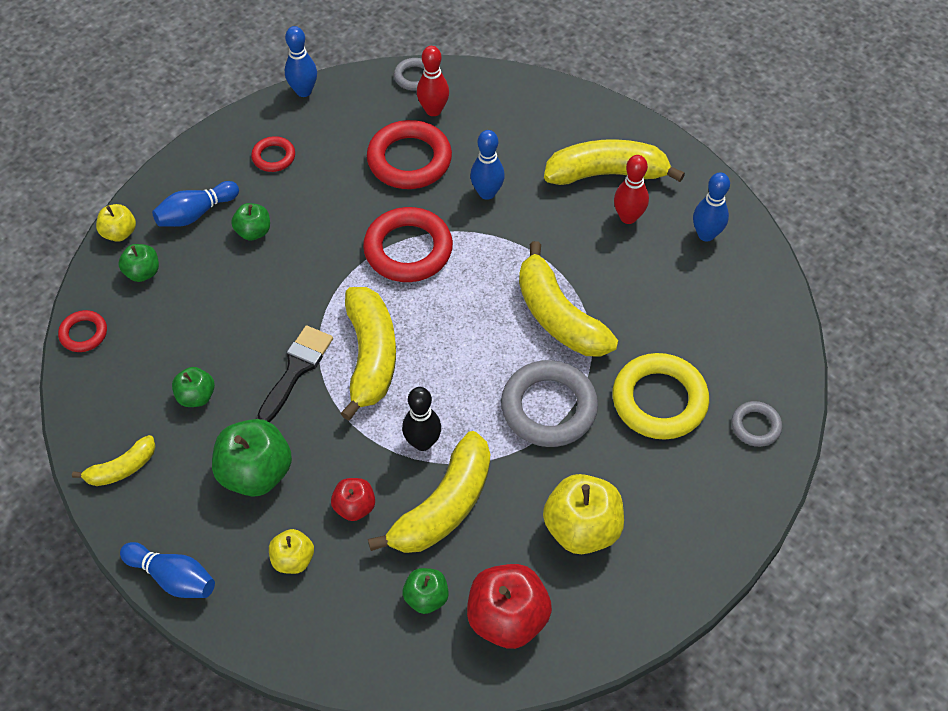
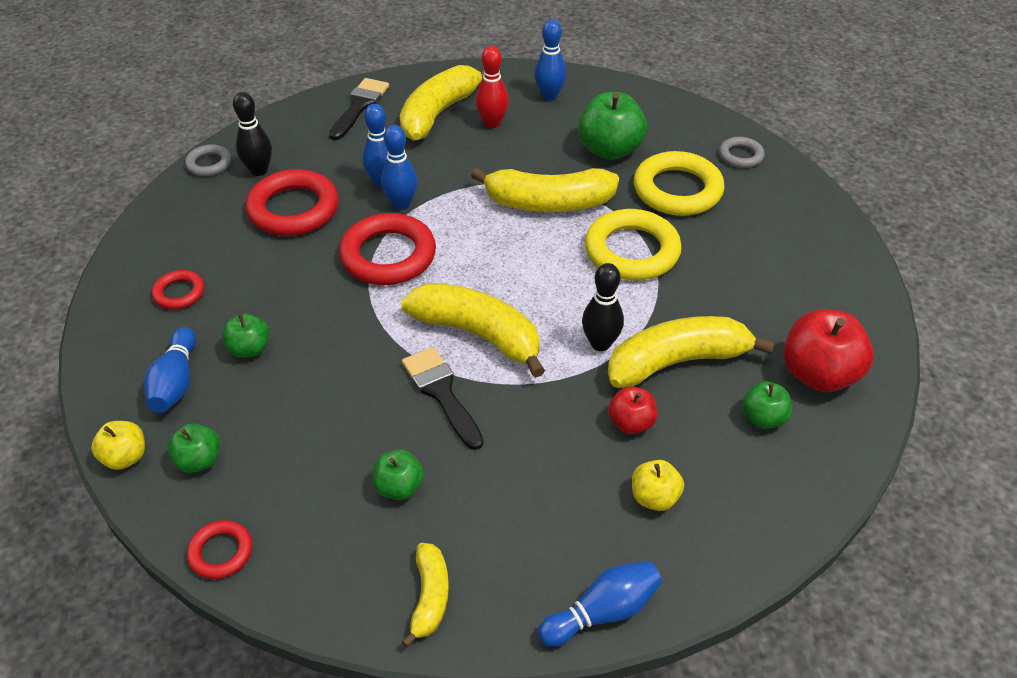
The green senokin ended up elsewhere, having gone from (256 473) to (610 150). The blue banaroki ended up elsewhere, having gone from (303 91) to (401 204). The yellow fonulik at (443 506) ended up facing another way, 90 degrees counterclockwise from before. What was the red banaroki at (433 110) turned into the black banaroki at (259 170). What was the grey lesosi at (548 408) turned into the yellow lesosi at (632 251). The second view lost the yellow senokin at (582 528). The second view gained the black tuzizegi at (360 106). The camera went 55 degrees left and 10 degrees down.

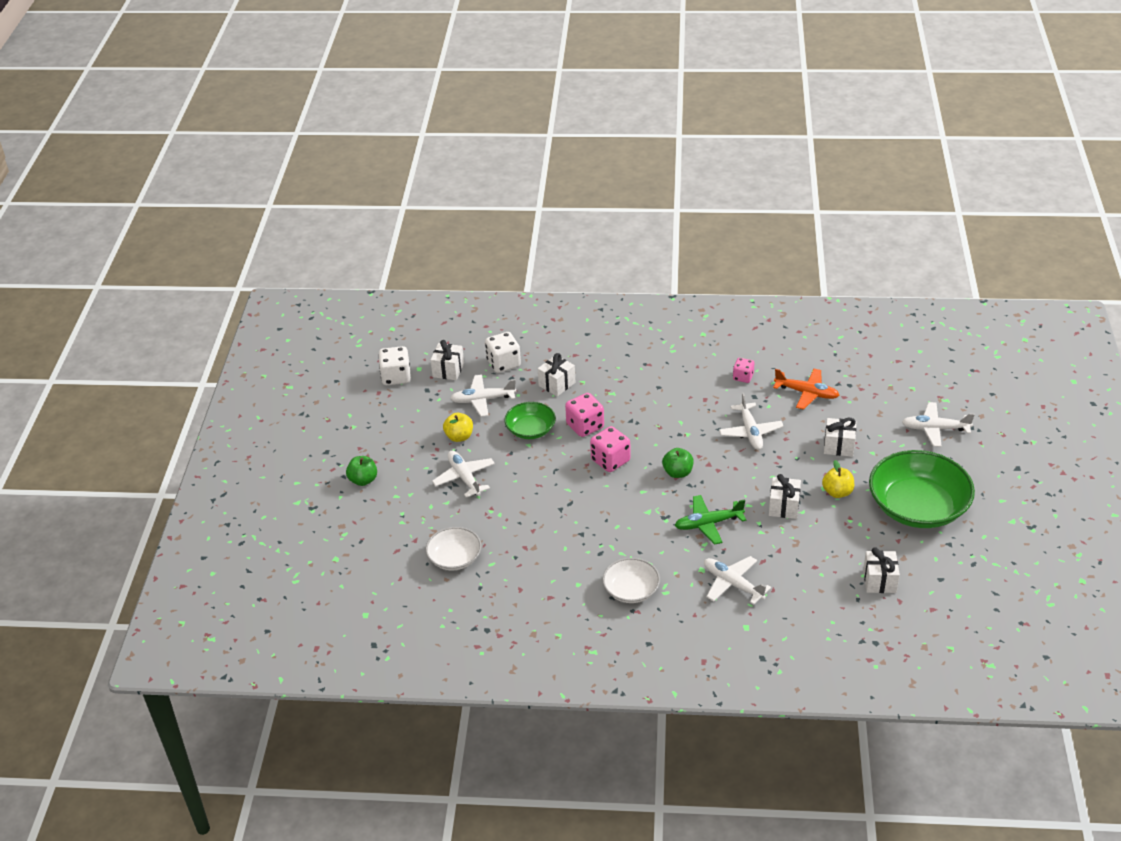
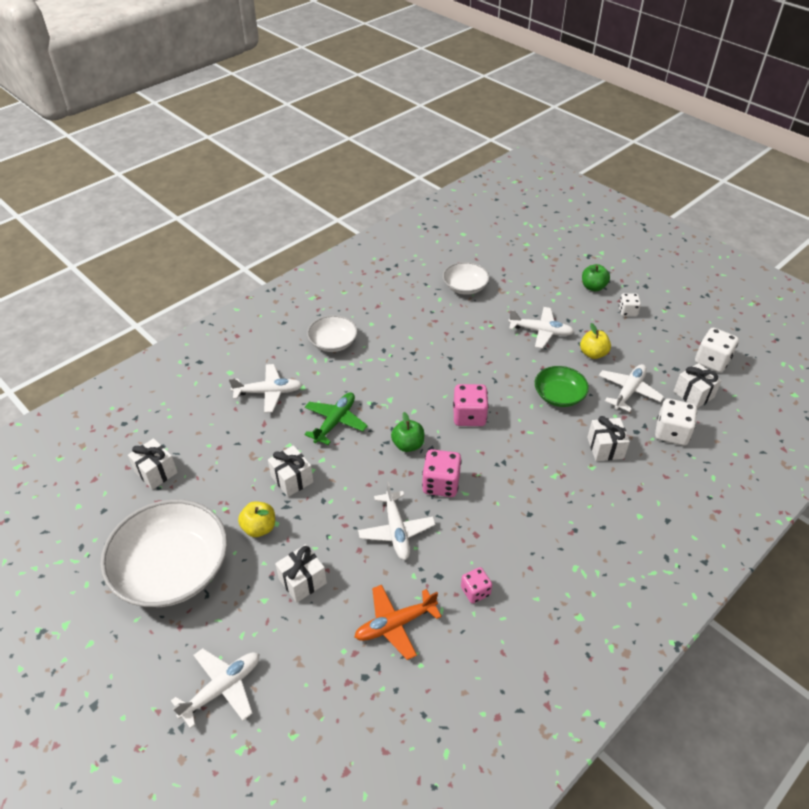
The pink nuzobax ended up elsewhere, having gone from (585 426) to (441 484). The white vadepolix at (750 432) ended up facing another way, 135 degrees counterclockwise from before. What was the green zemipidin at (917 507) turned into the white zemipidin at (172 569). The second view gained the white nuzobax at (627 311). The camera went 130 degrees right and 5 degrees up.

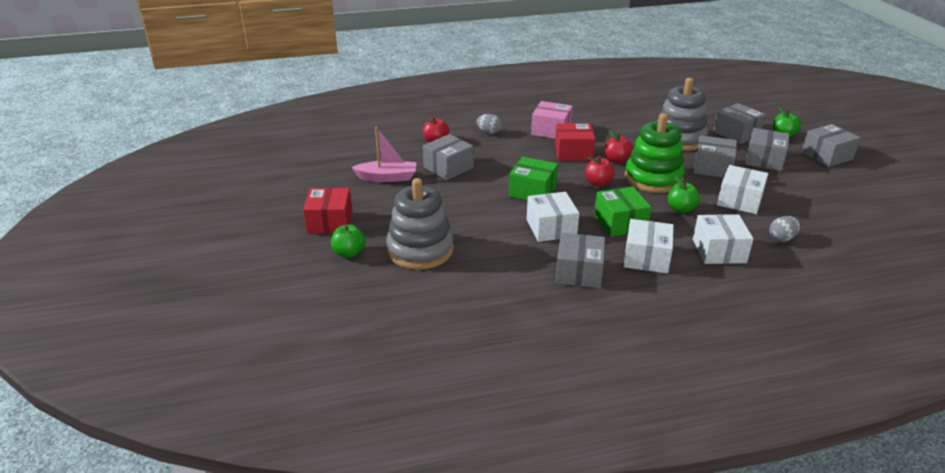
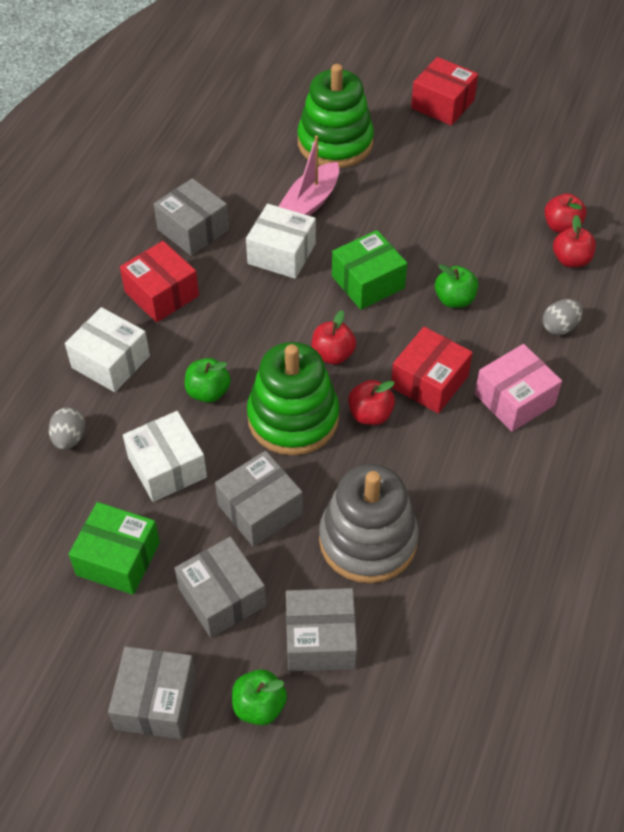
The green senokin ended up elsewhere, having gone from (349 253) to (454 299). The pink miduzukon ended up elsewhere, having gone from (387 177) to (310 202). What was the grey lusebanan at (420 250) turned into the green lusebanan at (335 143). The second view lost the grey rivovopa at (448 167). The green rivovopa ended up elsewhere, having gone from (620 223) to (118 558). What was the white rivovopa at (646 258) turned into the red rivovopa at (161 294). The second view gained the red senokin at (562 226). The camera went 125 degrees right and 20 degrees up.

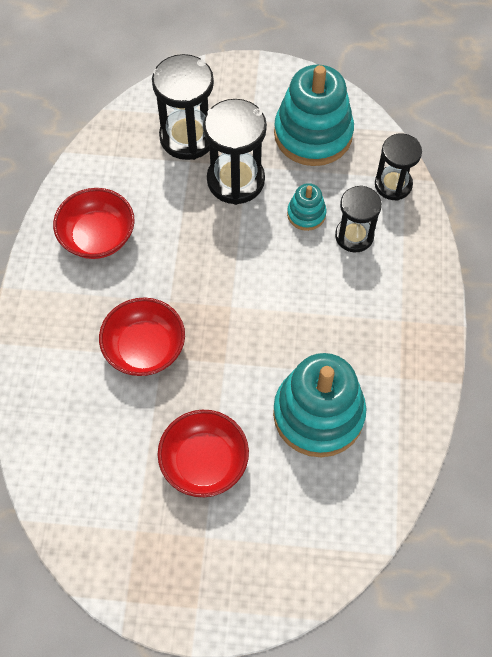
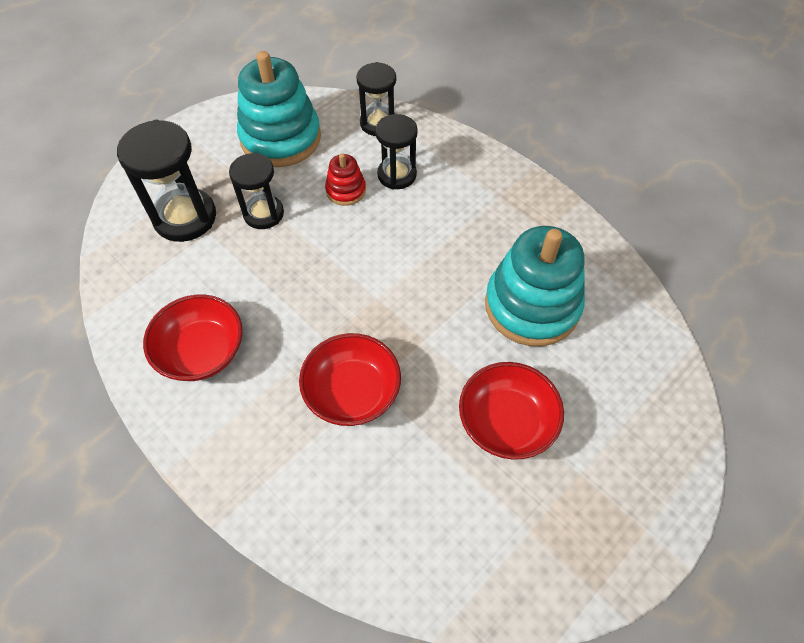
The size of the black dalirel at (235 180) changed by a factor of 0.65. What was the turquoise lusebanan at (306 214) turned into the red lusebanan at (346 190). The camera went 50 degrees left and 5 degrees down.

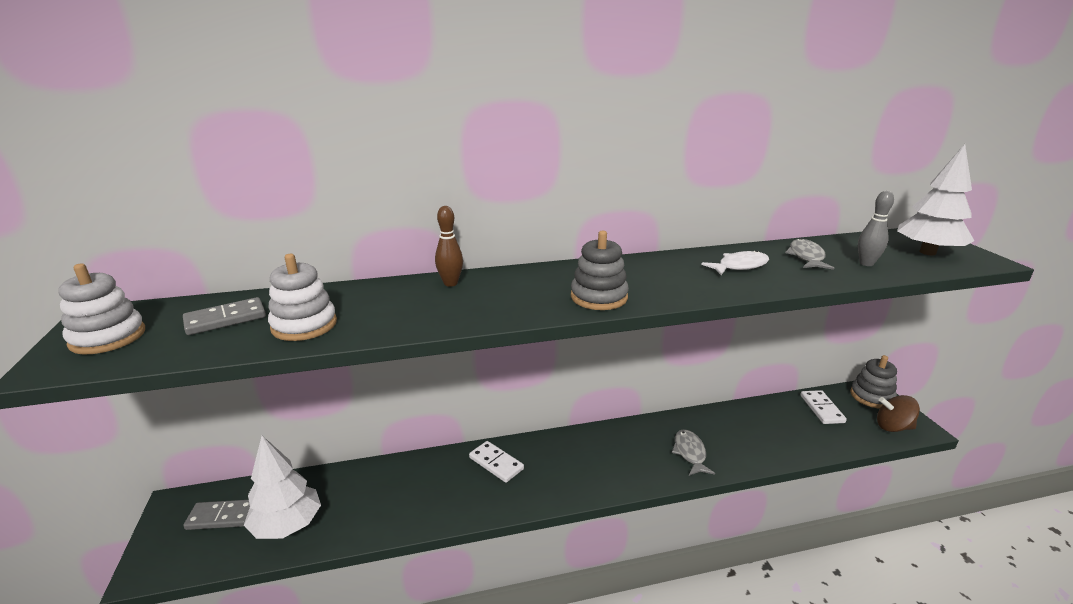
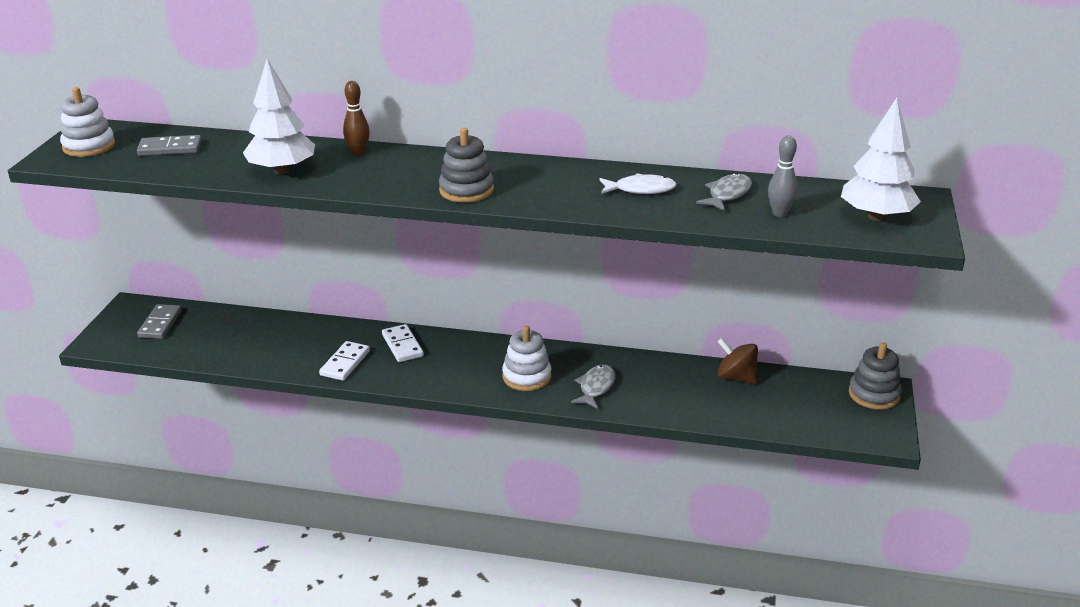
The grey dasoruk at (221 517) ended up facing another way, 75 degrees clockwise from before. The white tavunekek ended up elsewhere, having gone from (287 525) to (282 170). The white lusebanan ended up elsewhere, having gone from (304 325) to (526 377). The white dasoruk ended up elsewhere, having gone from (822 409) to (345 363). The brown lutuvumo ended up elsewhere, having gone from (893 427) to (736 377). The camera went 25 degrees right and 5 degrees up.

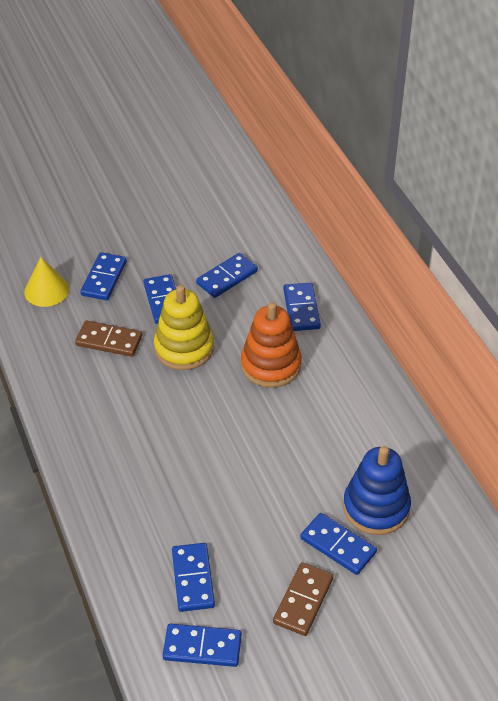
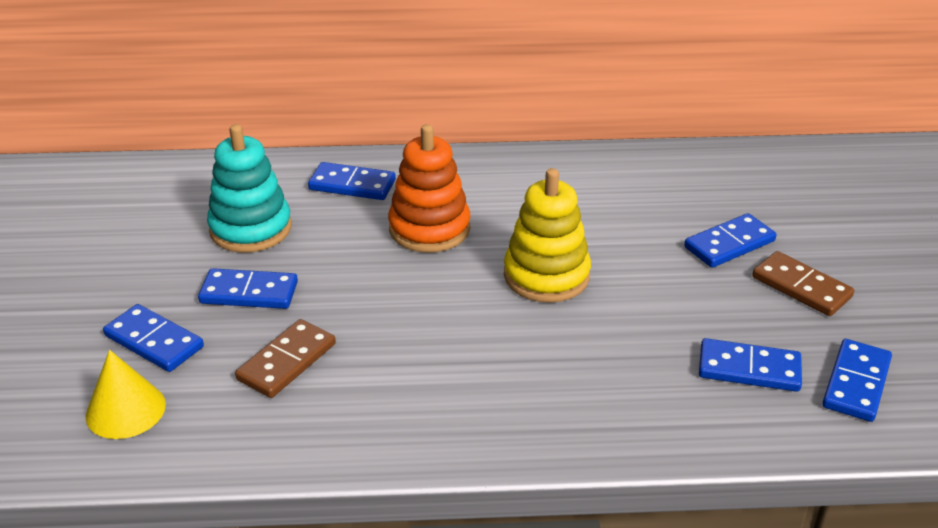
The yellow lusebanan ended up elsewhere, having gone from (184 348) to (546 275). Where the blue dasoruk stood at (227 277), the turquoise lusebanan came to stand at (250 228). The second view lost the blue lusebanan at (376 507). The camera went 70 degrees left and 10 degrees down.

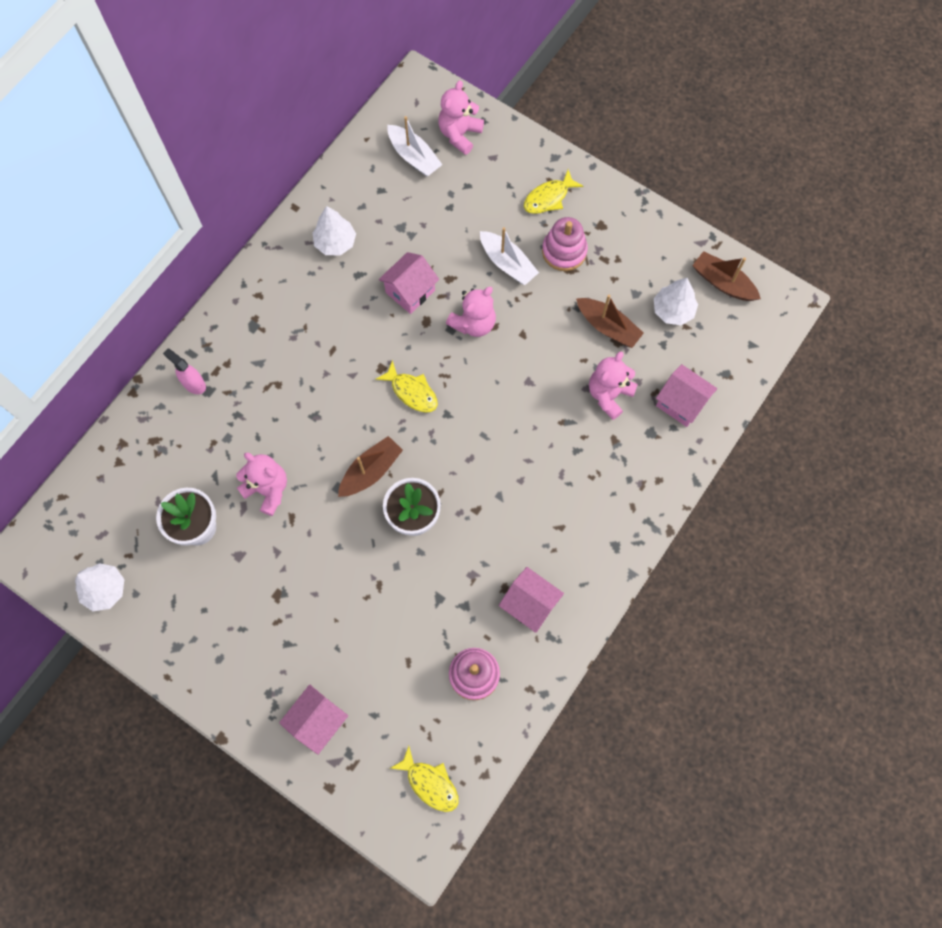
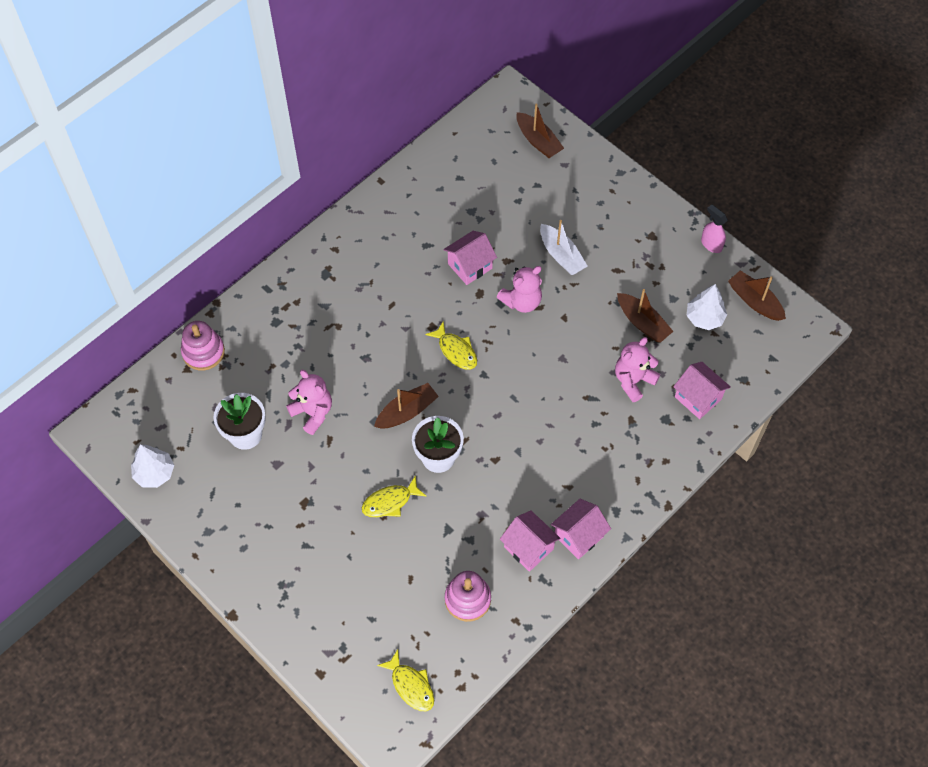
The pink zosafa ended up elsewhere, having gone from (193 383) to (711 244). The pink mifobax ended up elsewhere, having gone from (318 721) to (578 536). The second view lost the white tavunekek at (335 242). The second view lost the white miduzukon at (414 157). Where the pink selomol stood at (459 134), the brown miduzukon came to stand at (538 141). The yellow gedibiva ended up elsewhere, having gone from (548 198) to (390 502). The pink lusebanan ended up elsewhere, having gone from (564 251) to (203 352). The camera went 10 degrees right and 10 degrees down.

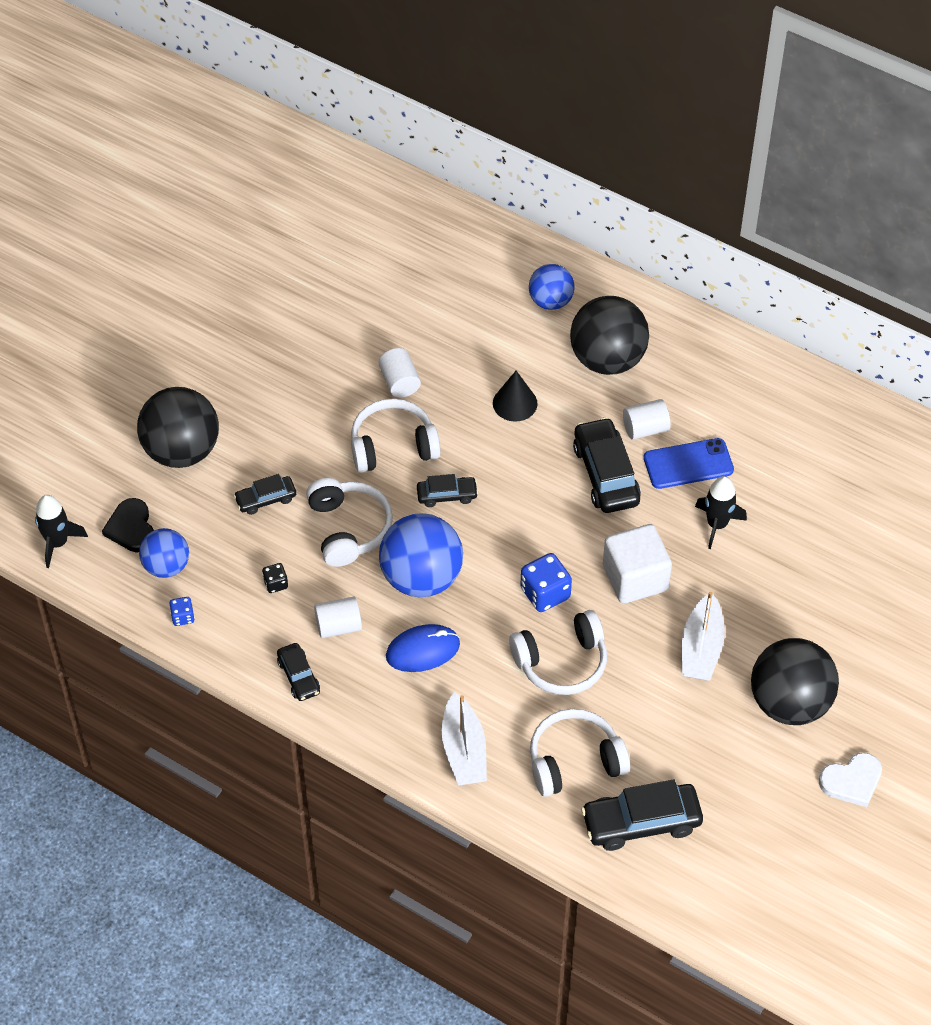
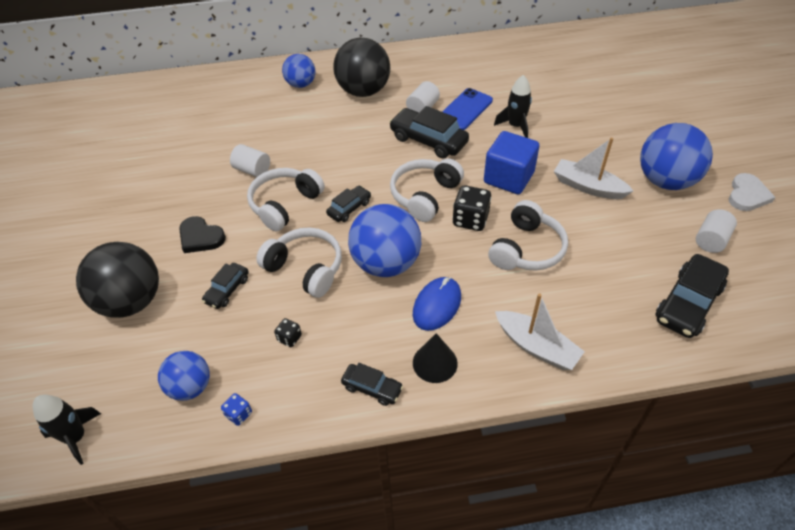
The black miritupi ended up elsewhere, having gone from (131 528) to (200 237). The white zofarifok ended up elsewhere, having gone from (338 626) to (711 240). The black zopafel ended up elsewhere, having gone from (515 403) to (435 363). What was the blue nuzobax at (545 593) turned into the black nuzobax at (470 219). The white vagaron ended up elsewhere, having gone from (574 761) to (425 195). What was the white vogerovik at (635 578) turned into the blue vogerovik at (508 178). The white miduzukon at (701 648) ended up facing another way, 150 degrees clockwise from before. What was the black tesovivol at (789 702) turned into the blue tesovivol at (665 180). The camera went 40 degrees left and 5 degrees down.

